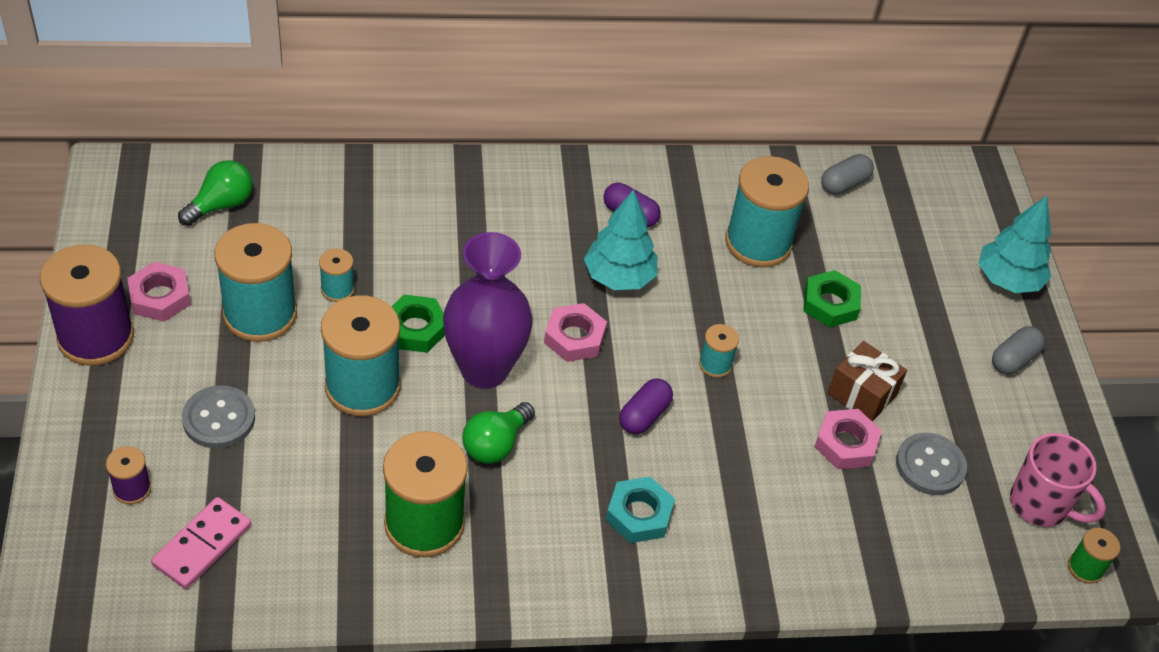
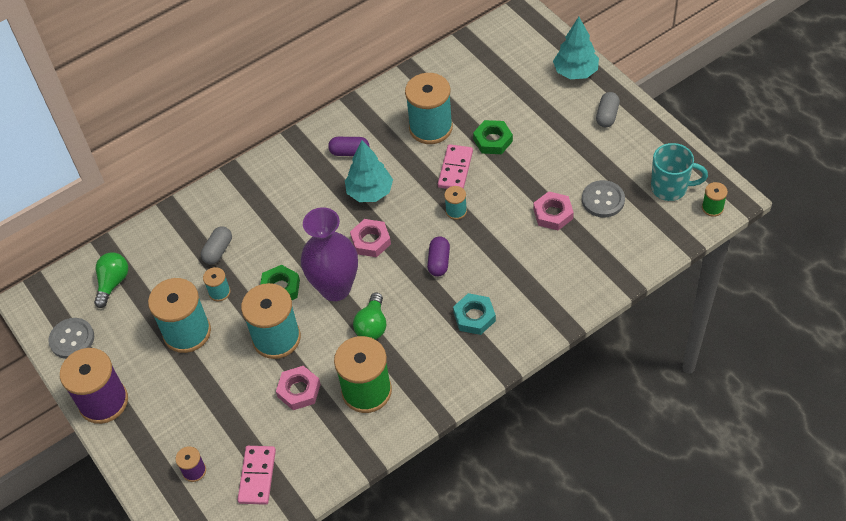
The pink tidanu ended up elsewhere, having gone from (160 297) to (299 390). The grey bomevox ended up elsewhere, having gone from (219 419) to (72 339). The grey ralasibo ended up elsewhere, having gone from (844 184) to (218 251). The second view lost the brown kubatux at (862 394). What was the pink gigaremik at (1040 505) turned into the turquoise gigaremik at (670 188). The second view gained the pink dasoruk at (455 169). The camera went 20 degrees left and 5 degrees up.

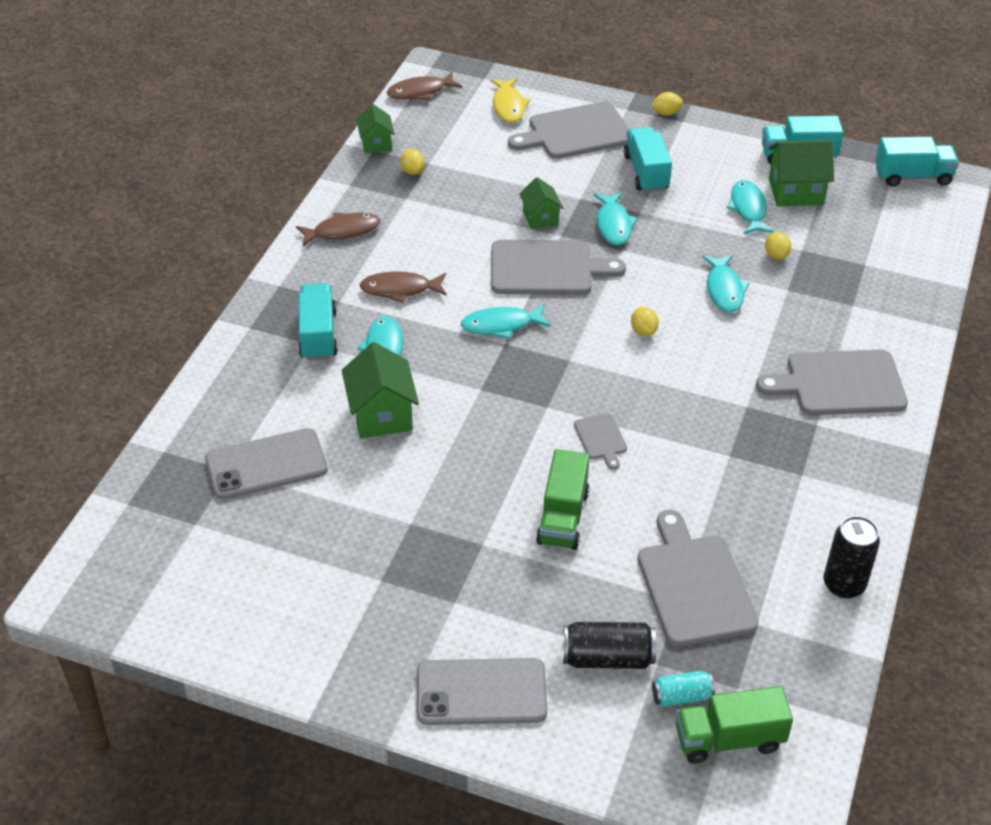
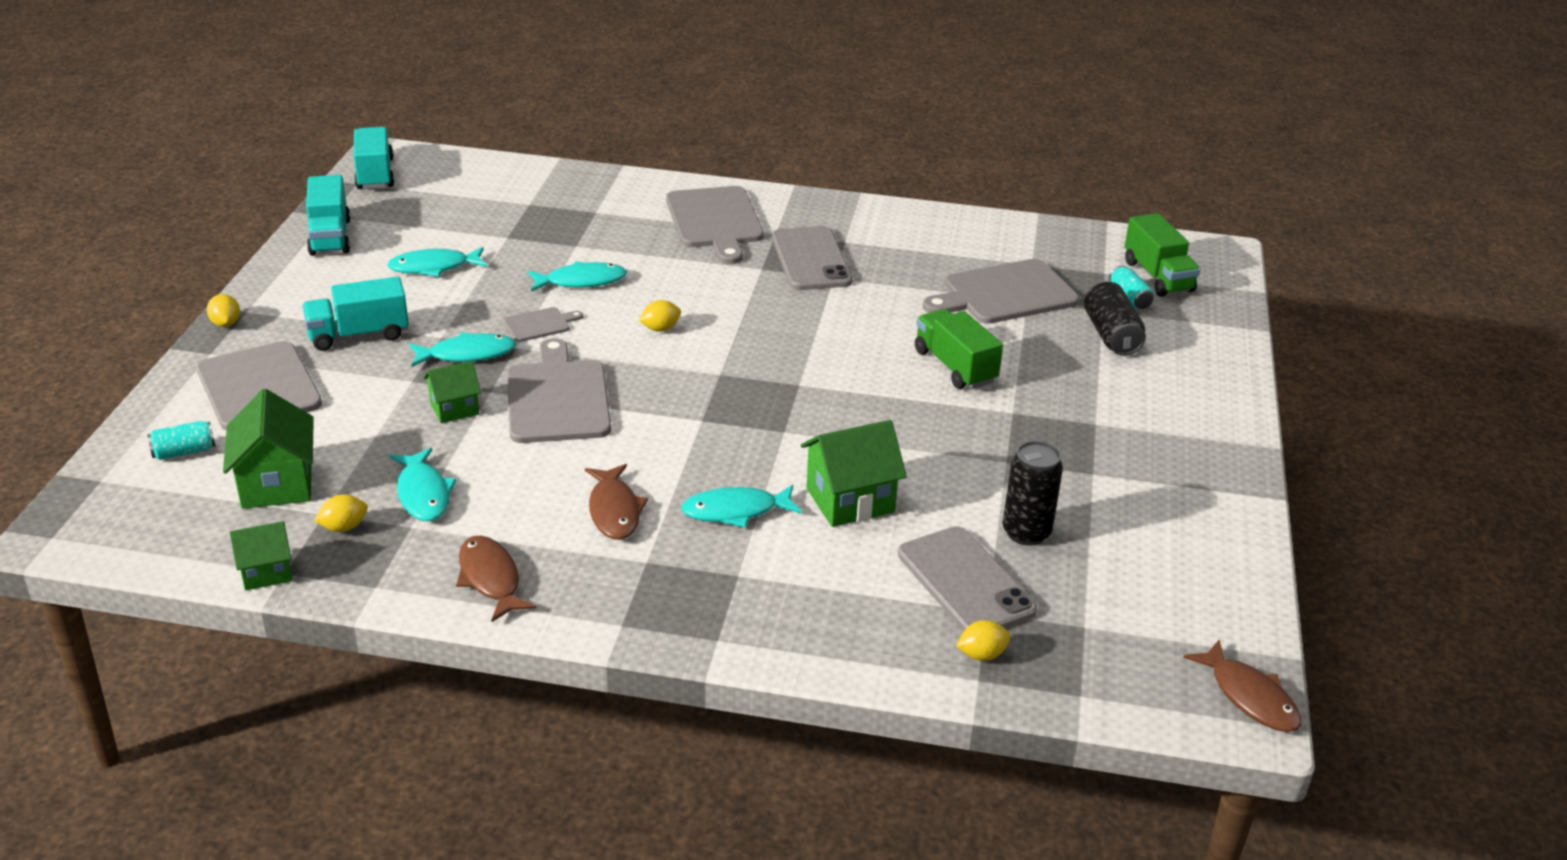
The second view lost the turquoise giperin at (318 335). The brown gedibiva ended up elsewhere, having gone from (420 92) to (1249 697). The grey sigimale ended up elsewhere, having gone from (481 692) to (811 259). The turquoise gedibiva ended up elsewhere, having gone from (501 325) to (423 494). Where the yellow gedibiva stood at (508 106), the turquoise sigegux came to stand at (184 452). The green giperin at (562 517) ended up facing another way, 120 degrees counterclockwise from before. The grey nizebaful ended up elsewhere, having gone from (601 439) to (540 324). The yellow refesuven ended up elsewhere, having gone from (776 255) to (981 655). The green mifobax ended up elsewhere, having gone from (795 191) to (277 484). The black sigegux ended up elsewhere, having gone from (843 585) to (1026 532). The camera went 100 degrees left and 10 degrees down.

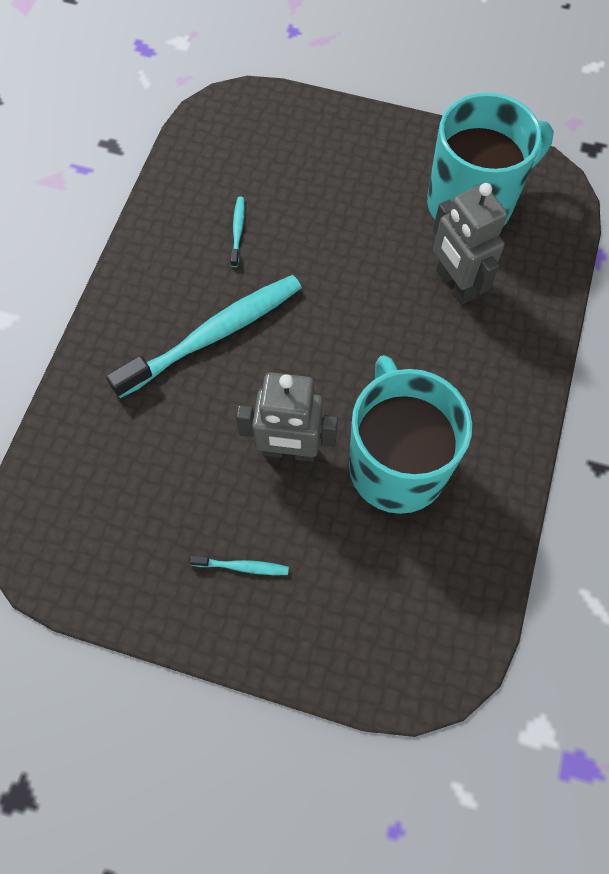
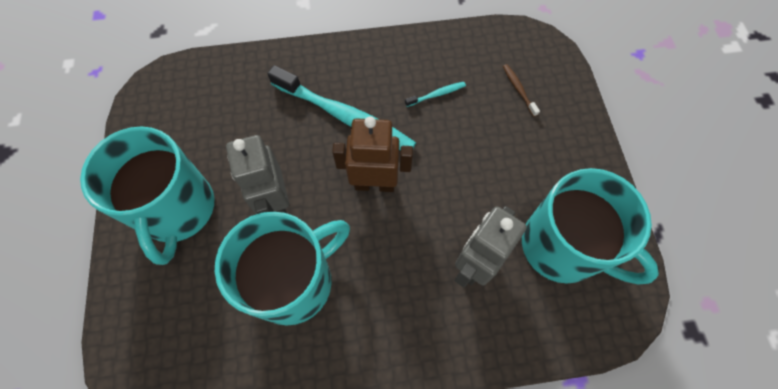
Where the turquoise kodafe stood at (242 566), the turquoise gigaremik came to stand at (178 210). The second view gained the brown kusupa at (374 184). The second view gained the brown kodafe at (518 89). The camera went 65 degrees right and 0 degrees up.

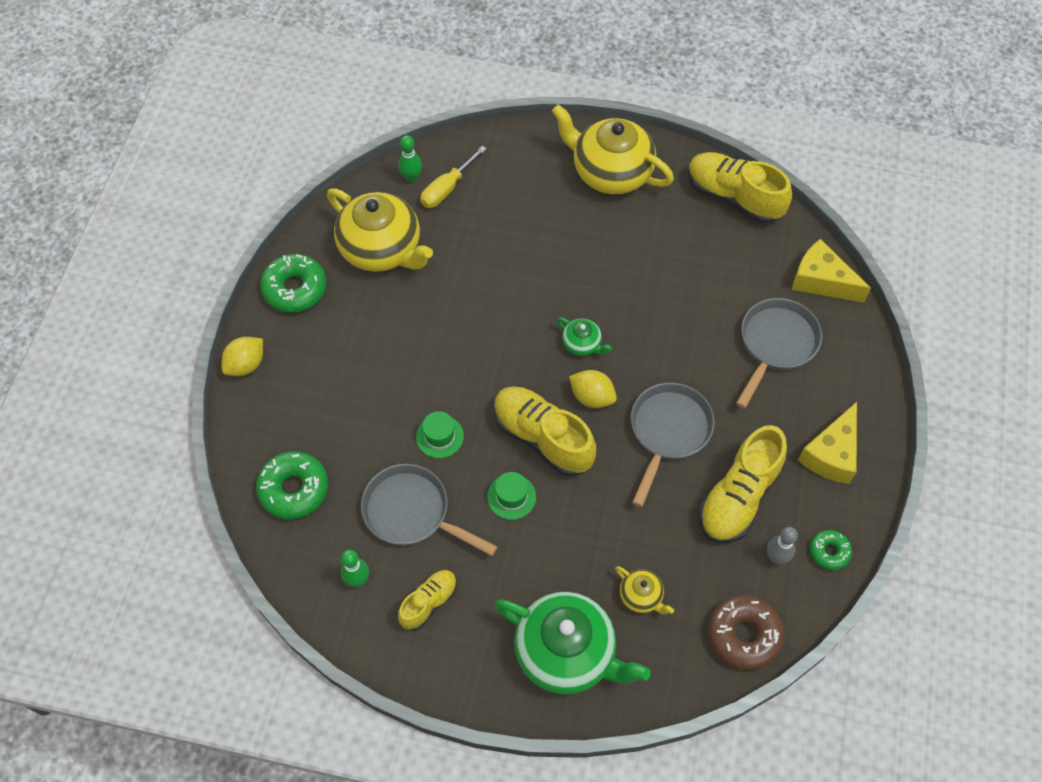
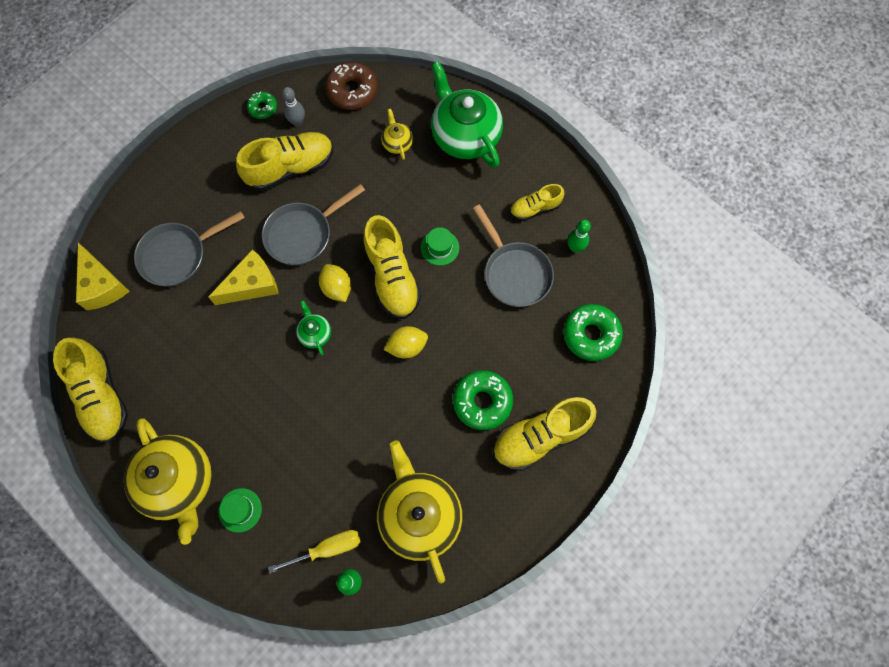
The yellow refesuven ended up elsewhere, having gone from (246 365) to (407 346). The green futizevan ended up elsewhere, having gone from (295 289) to (482 402). The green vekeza ended up elsewhere, having gone from (439 436) to (240 510). The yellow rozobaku ended up elsewhere, having gone from (831 454) to (252 284). The second view gained the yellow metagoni at (540 437). The camera went 150 degrees left and 10 degrees up.

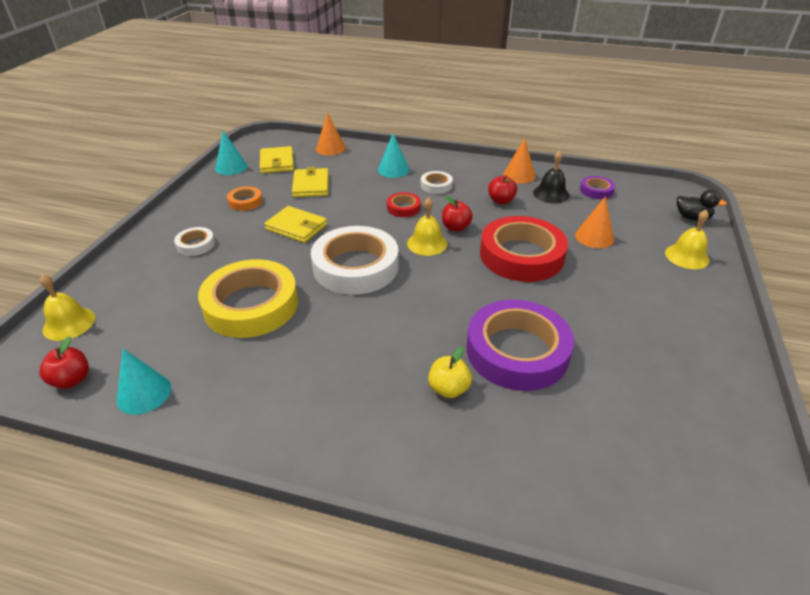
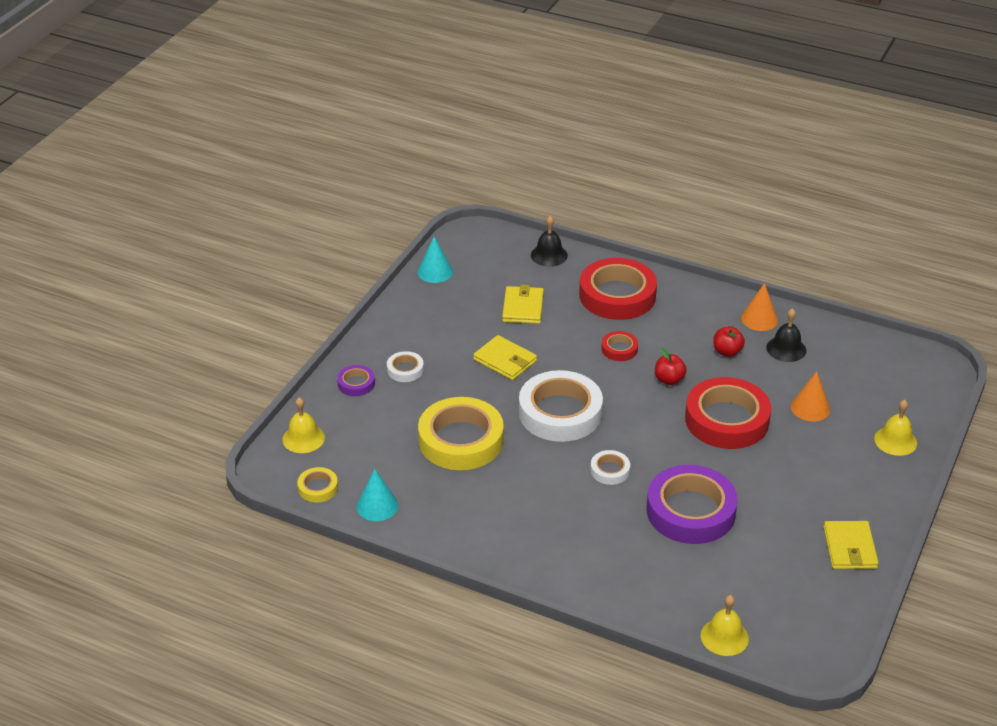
Where the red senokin stood at (72 380), the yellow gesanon came to stand at (318 488). The second view lost the orange gesanon at (245 201). The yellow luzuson ended up elsewhere, having gone from (277 162) to (849 548). Where the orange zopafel stood at (330 148), the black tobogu came to stand at (549 255). Where the turquoise zopafel stood at (393 170), the red gesanon came to stand at (617 295). The yellow tobogu ended up elsewhere, having gone from (427 243) to (724 637). The white gesanon ended up elsewhere, having gone from (436 185) to (610 470). The second view lost the yellow senokin at (448 389). The purple gesanon ended up elsewhere, having gone from (596 190) to (356 383). The second view lost the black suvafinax at (692 218). The camera went 10 degrees right and 0 degrees up.

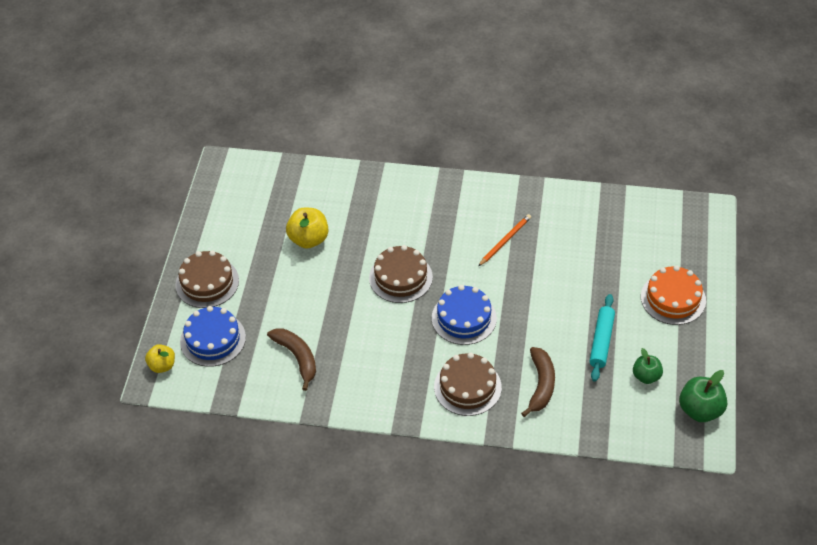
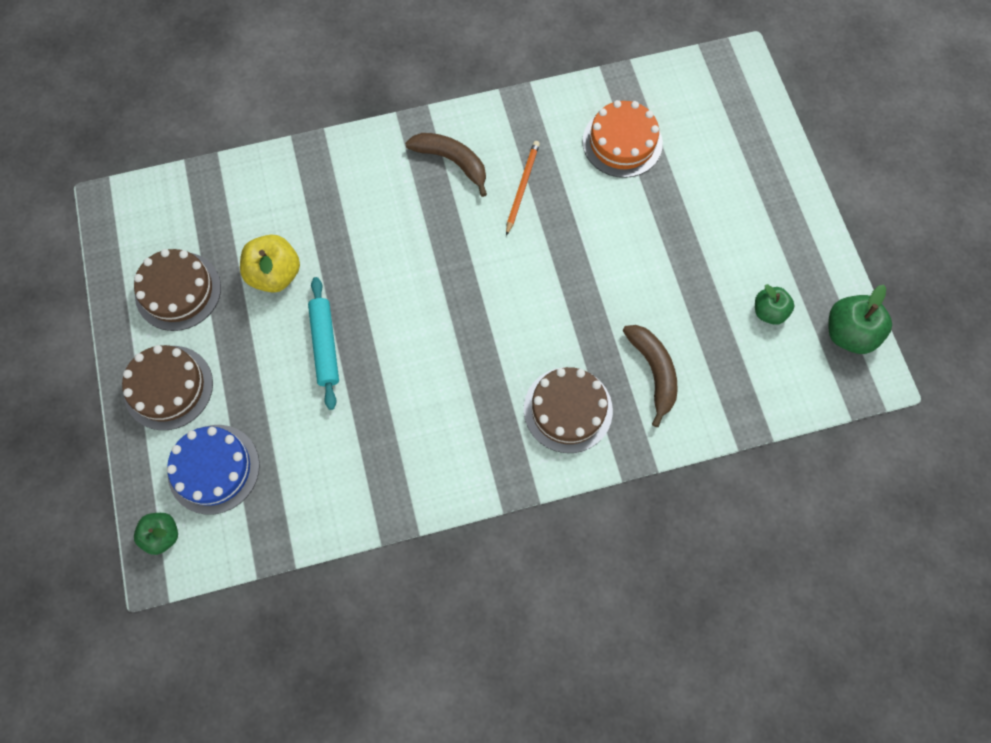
What was the yellow senokin at (162 366) turned into the green senokin at (162 535). The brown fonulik ended up elsewhere, having gone from (297 358) to (452 161). The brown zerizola ended up elsewhere, having gone from (400 277) to (178 291). The second view lost the blue zerizola at (464 318). The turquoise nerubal ended up elsewhere, having gone from (601 341) to (325 345). The orange zerizola ended up elsewhere, having gone from (673 298) to (622 142). The camera went 25 degrees left and 20 degrees up.

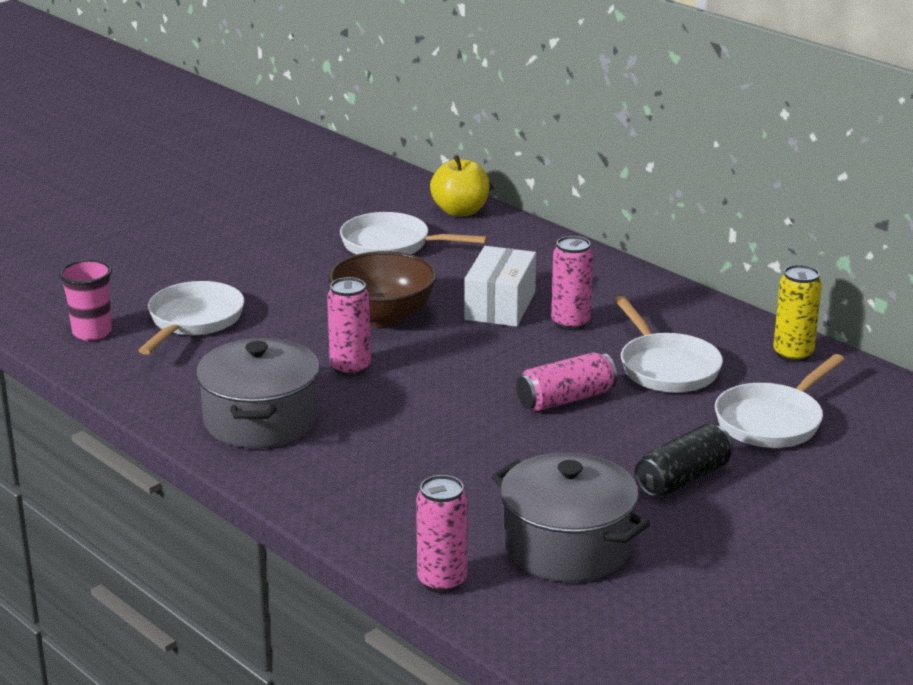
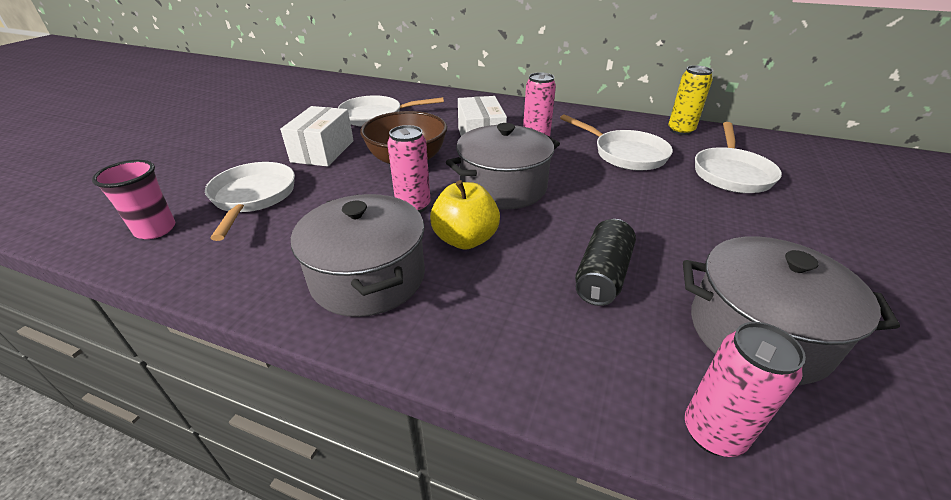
The yellow senokin ended up elsewhere, having gone from (460 211) to (465 239). The second view lost the pink sigegux at (565 399). The black sigegux ended up elsewhere, having gone from (683 479) to (602 275). The second view gained the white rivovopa at (323 151). The second view gained the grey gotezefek at (503 187). The camera went 25 degrees left and 10 degrees up.

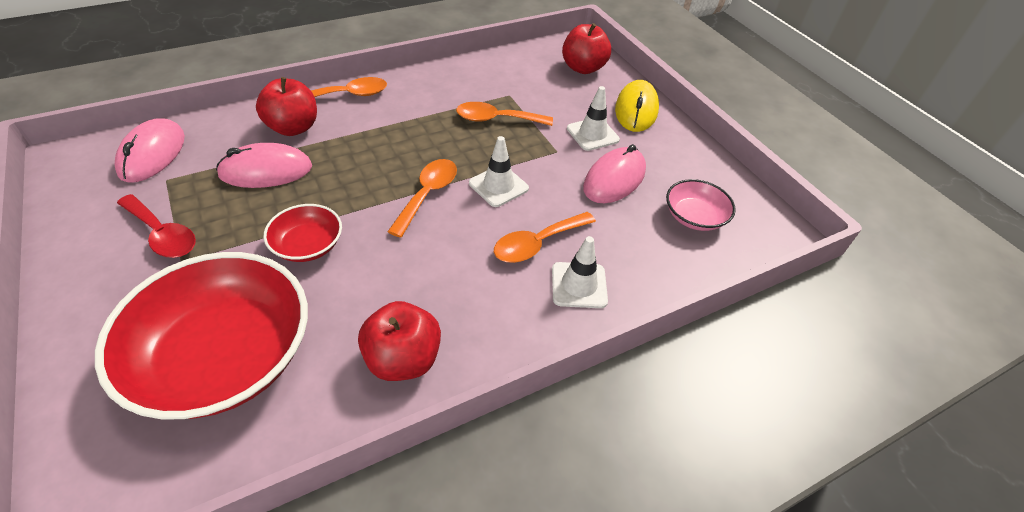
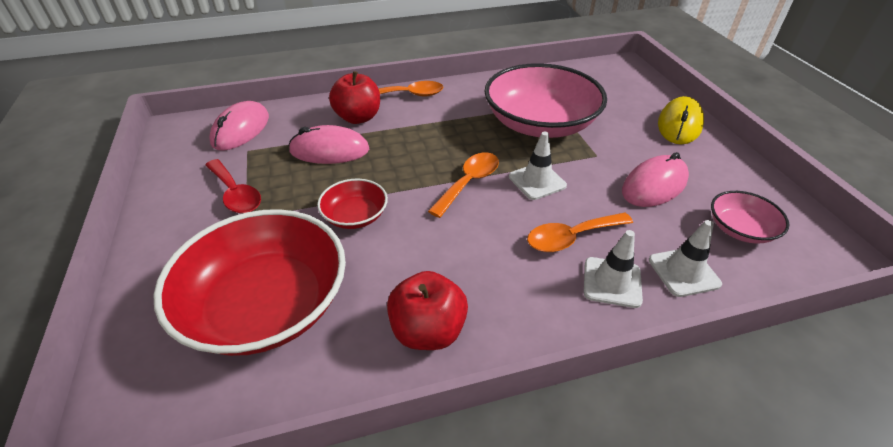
Where the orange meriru stood at (496 119), the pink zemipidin came to stand at (540 123). The second view lost the red senokin at (583 68). The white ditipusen ended up elsewhere, having gone from (592 134) to (683 272). The camera went 15 degrees right and 5 degrees down.

